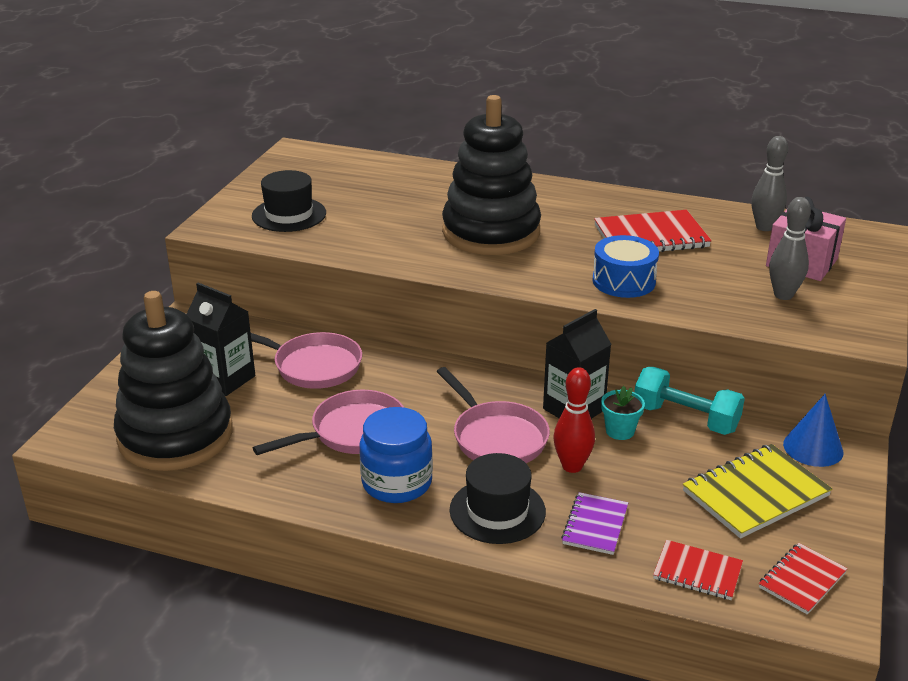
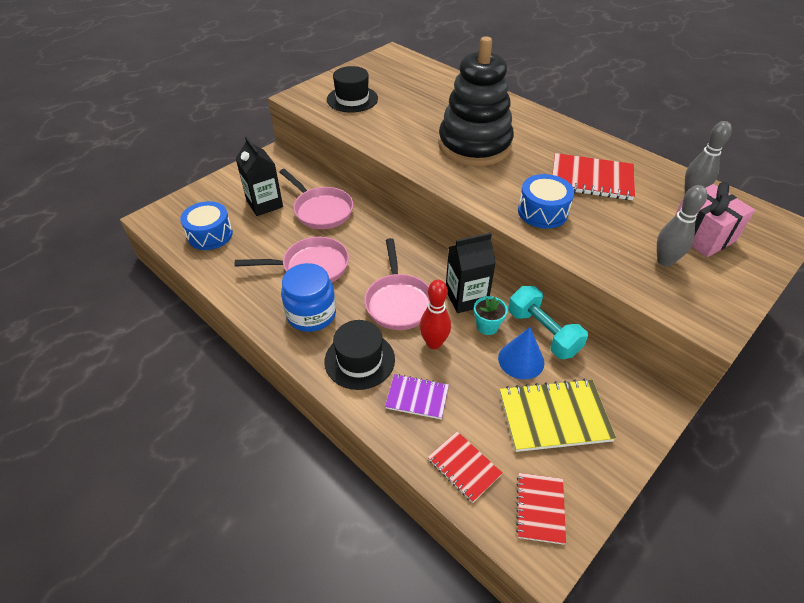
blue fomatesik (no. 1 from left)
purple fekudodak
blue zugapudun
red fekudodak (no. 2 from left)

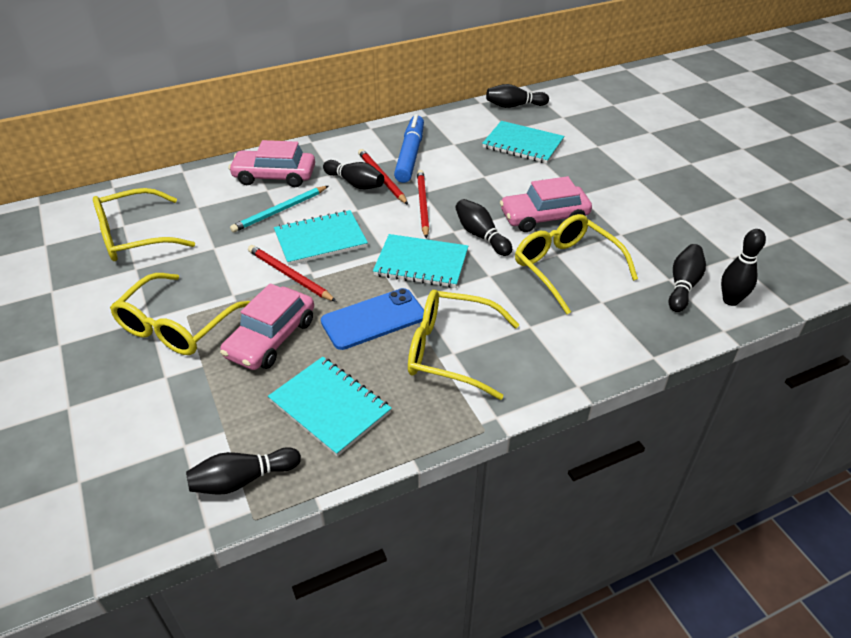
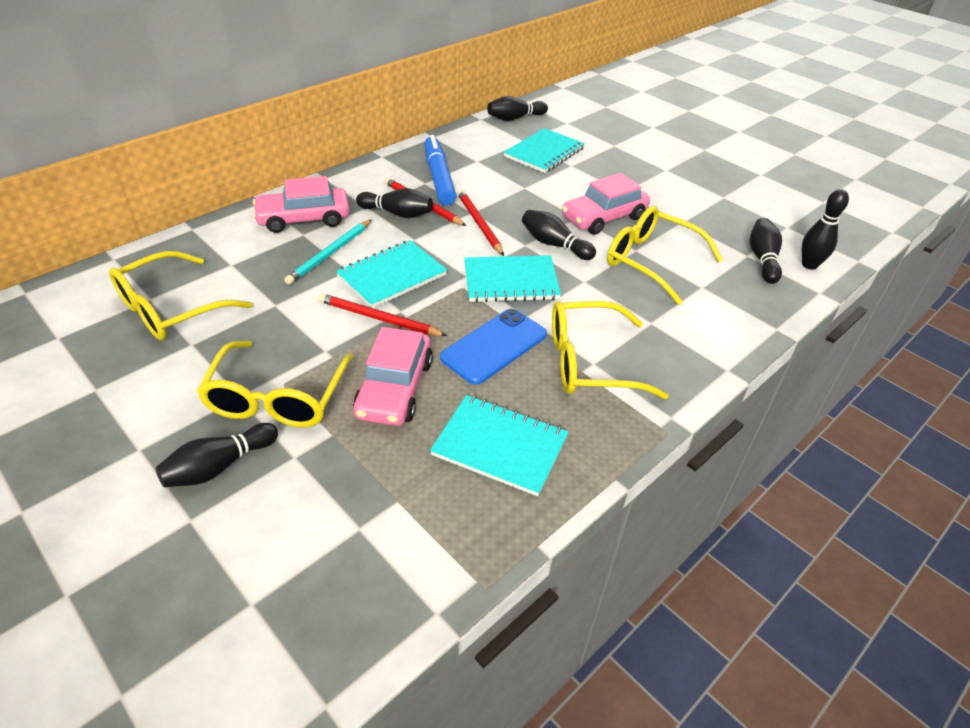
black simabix (no. 1 from left)
turquoise fekudodak (no. 4 from left)

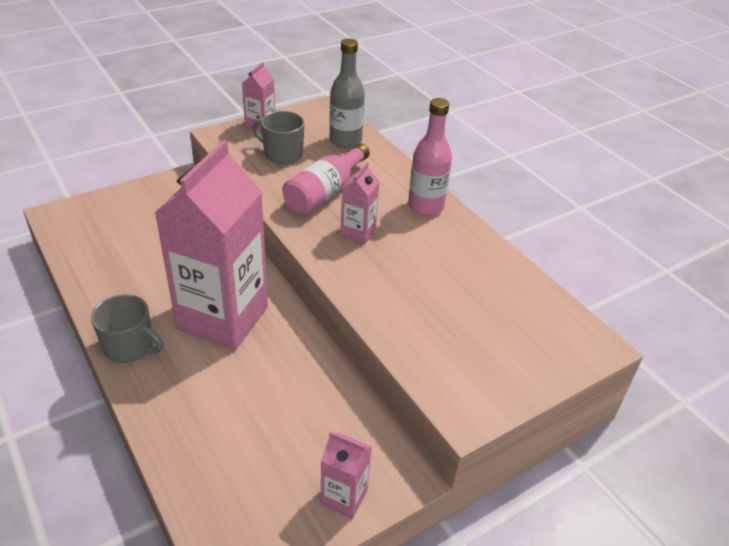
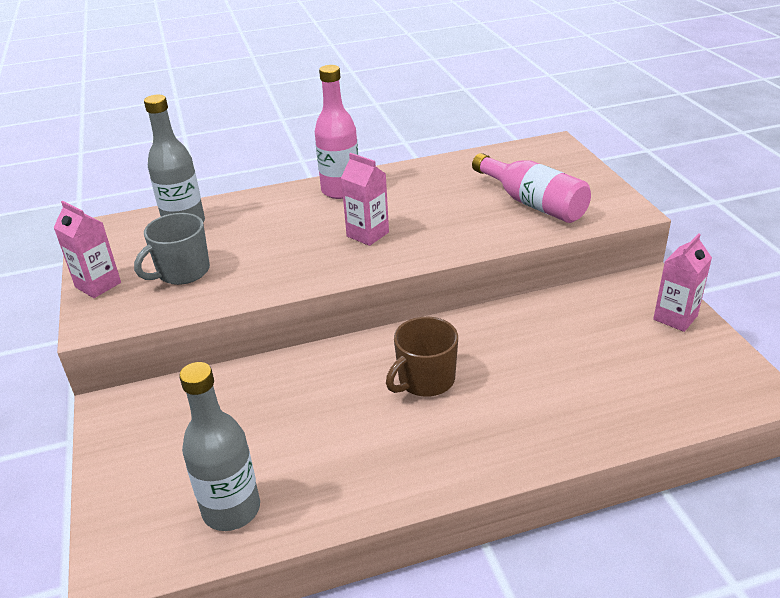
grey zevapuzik (no. 2 from left)
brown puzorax
pink zevapuzik (no. 2 from left)
grey puzorax (no. 1 from left in the first image)

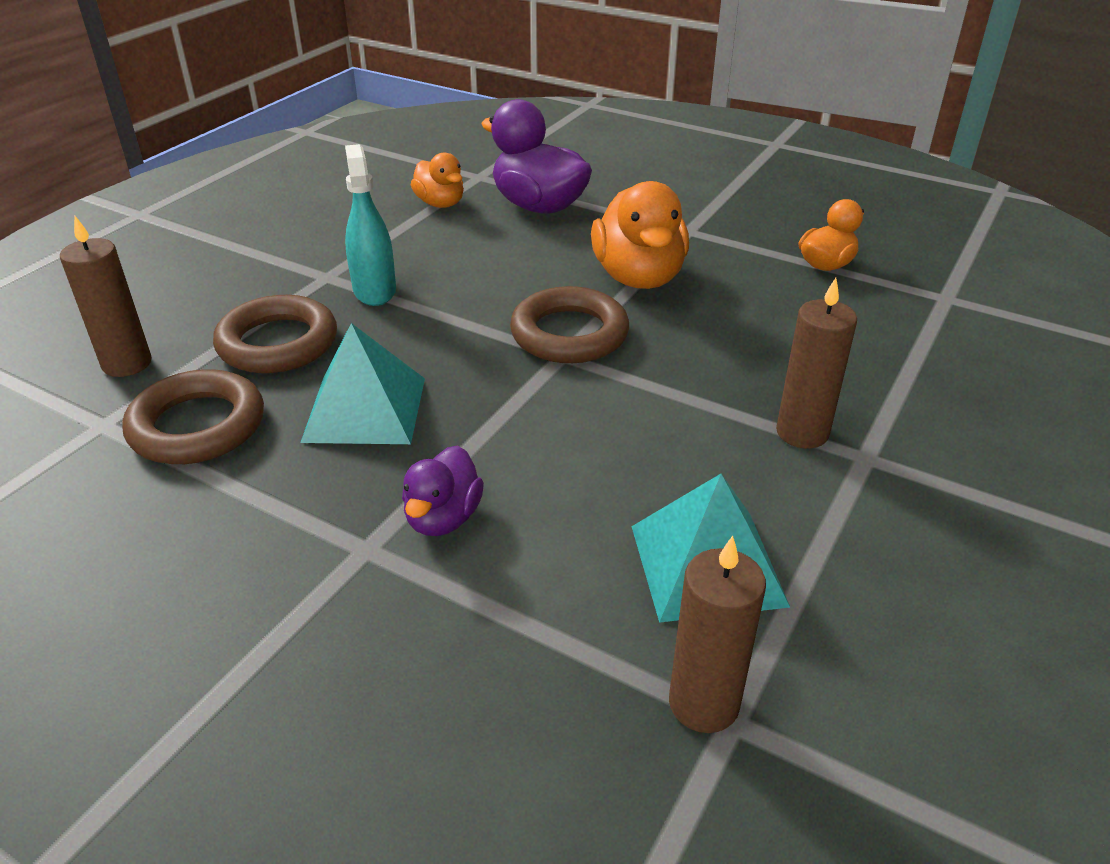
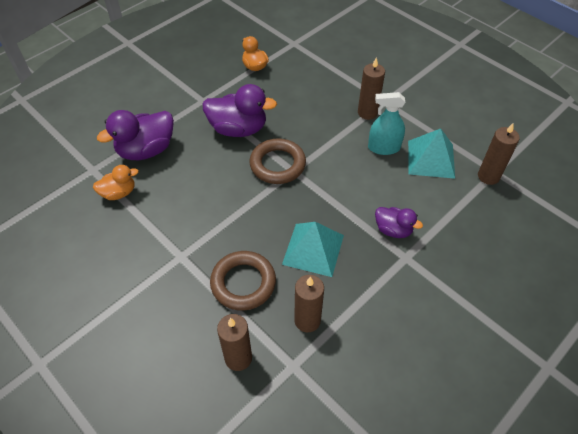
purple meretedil (no. 2 from left)
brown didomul (no. 2 from left)
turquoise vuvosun

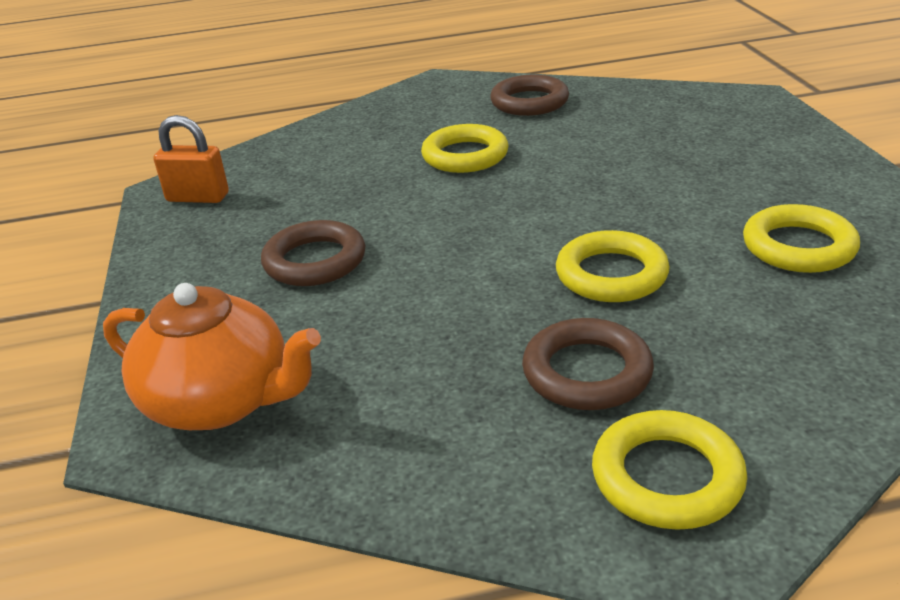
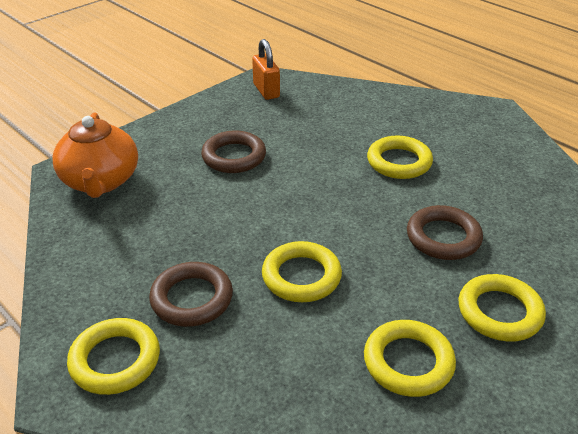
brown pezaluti (no. 3 from left)
yellow pezaluti (no. 5 from left)

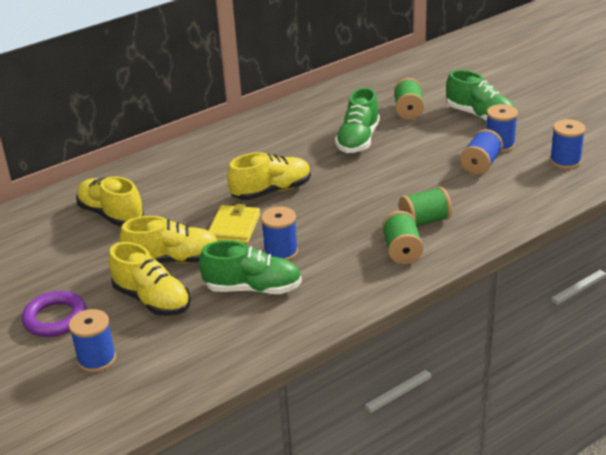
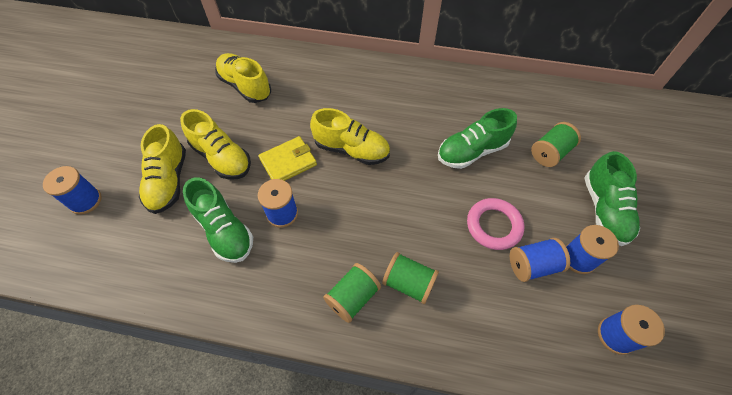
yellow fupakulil (no. 3 from left)
pink pezaluti
purple pezaluti

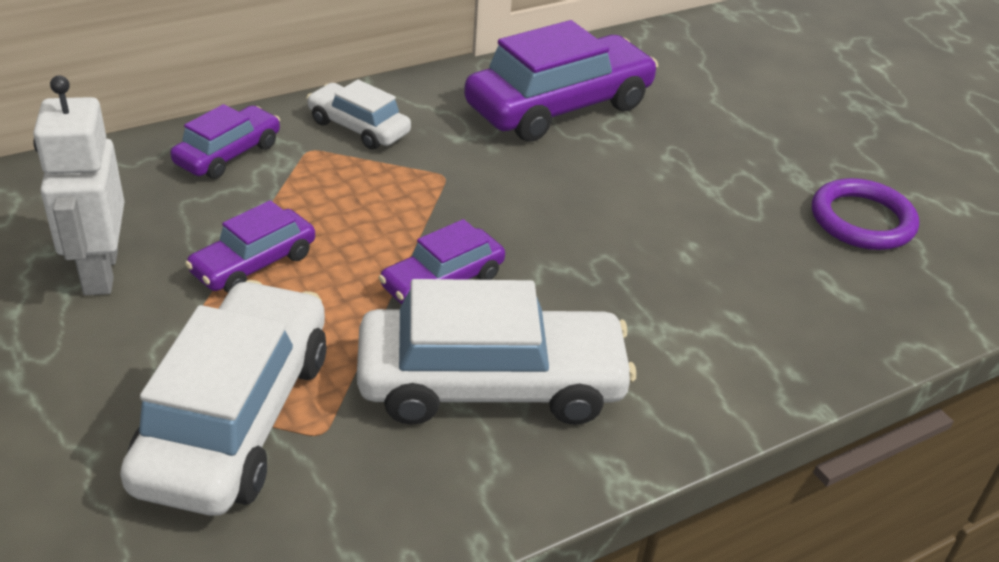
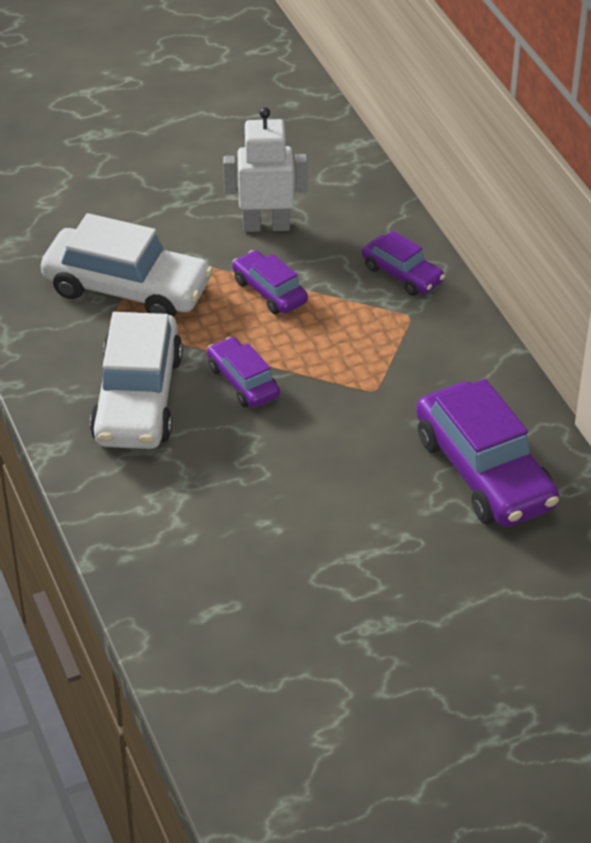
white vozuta (no. 2 from left in the first image)
purple pezaluti

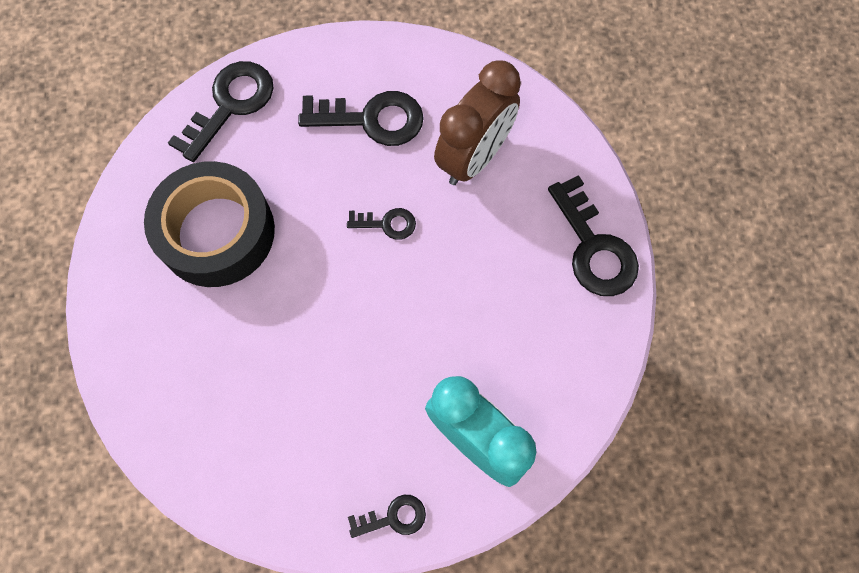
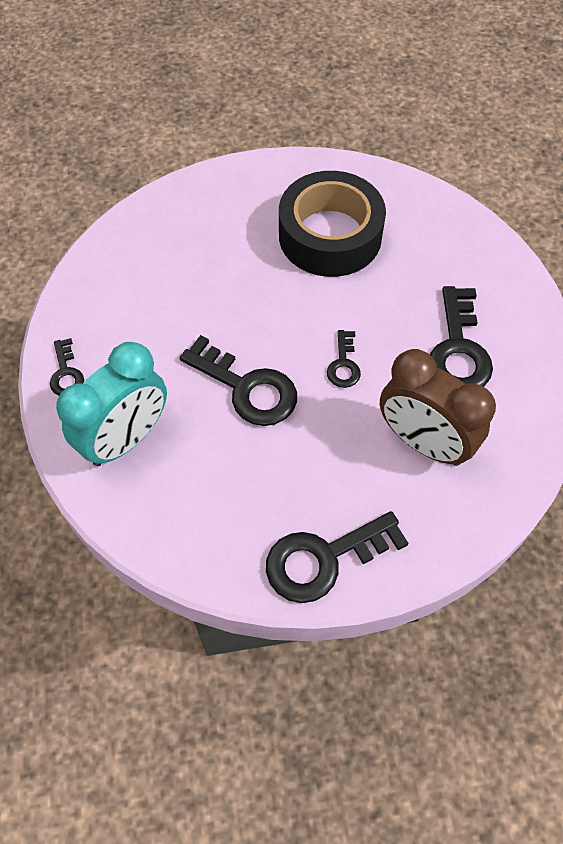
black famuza (no. 2 from left)

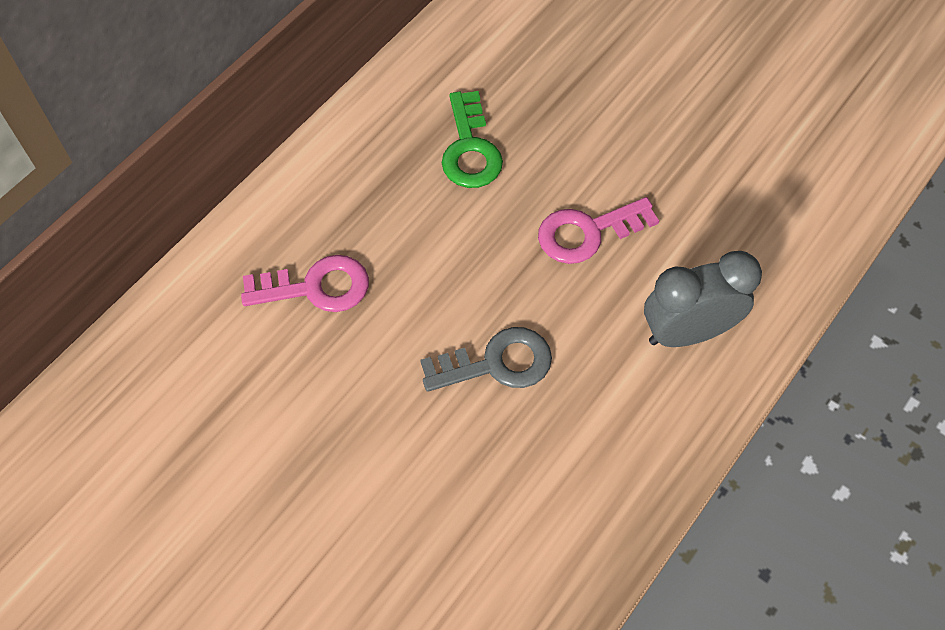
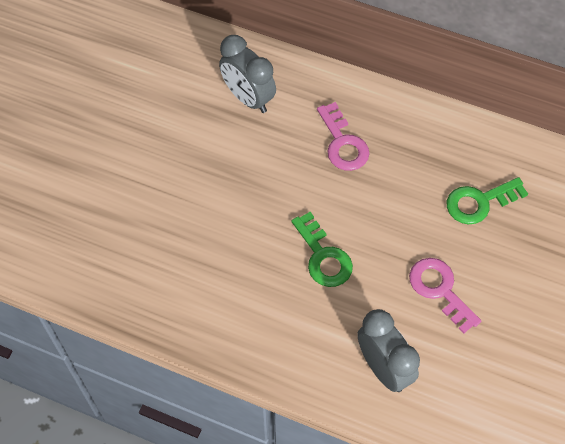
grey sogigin (no. 1 from left)
green famuza (no. 1 from left)

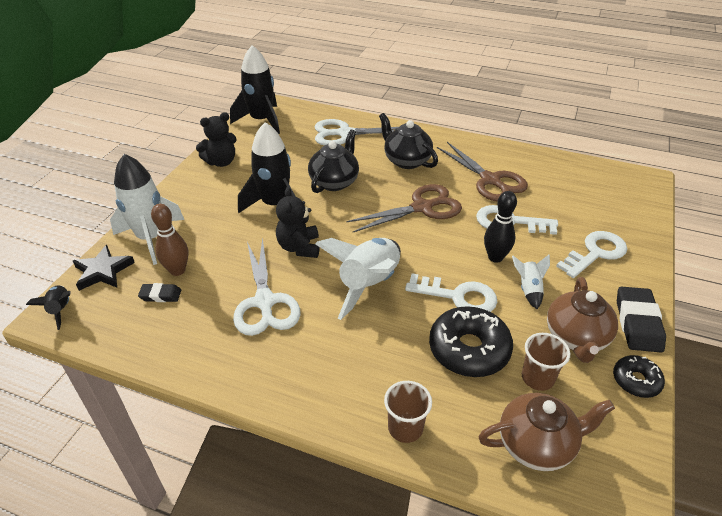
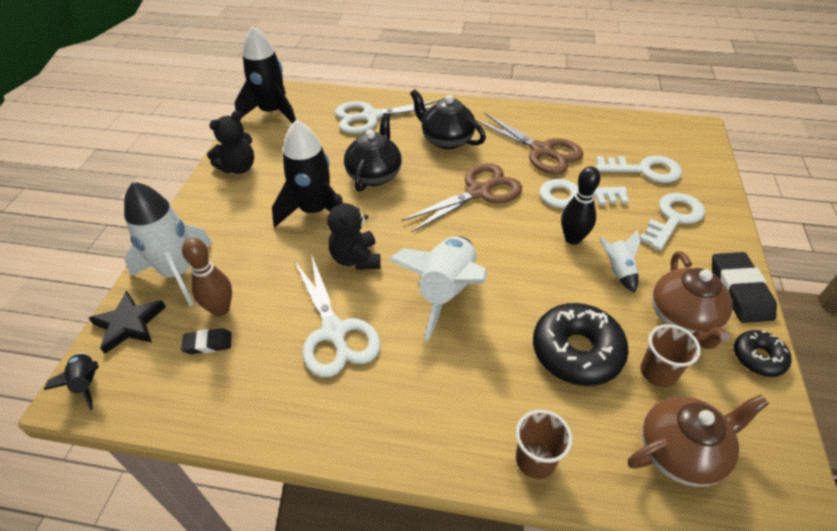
white famuza (no. 2 from left)

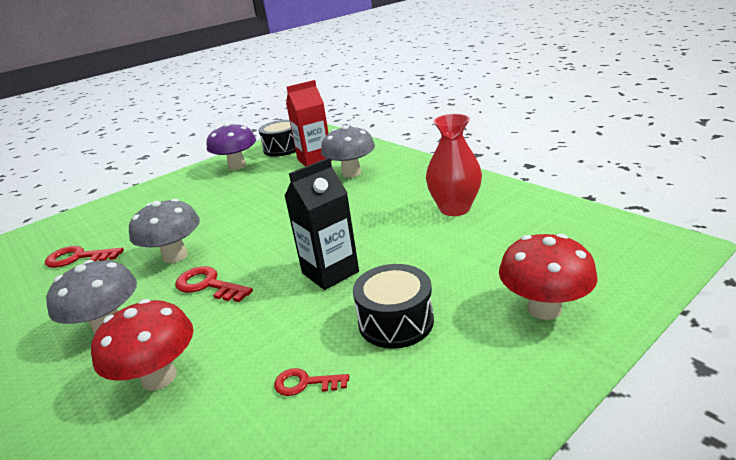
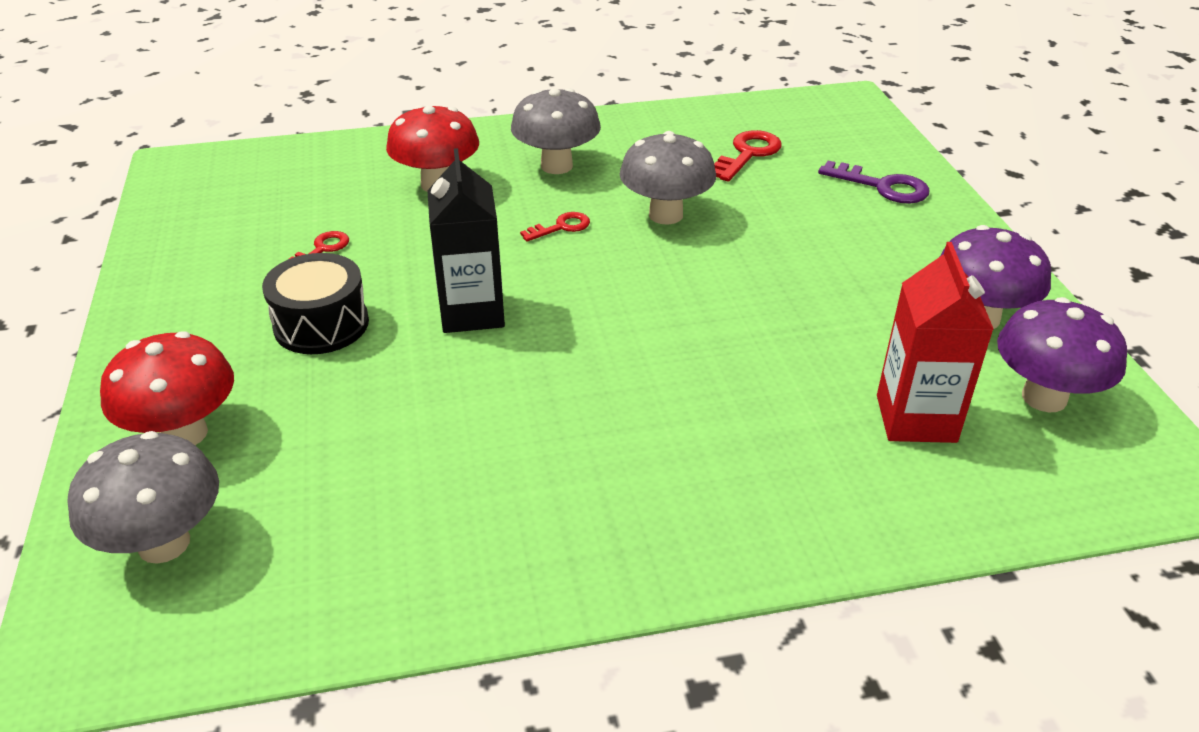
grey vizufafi (no. 1 from left)
red famuza (no. 2 from left)
purple famuza
purple vizufafi (no. 2 from left)
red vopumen

